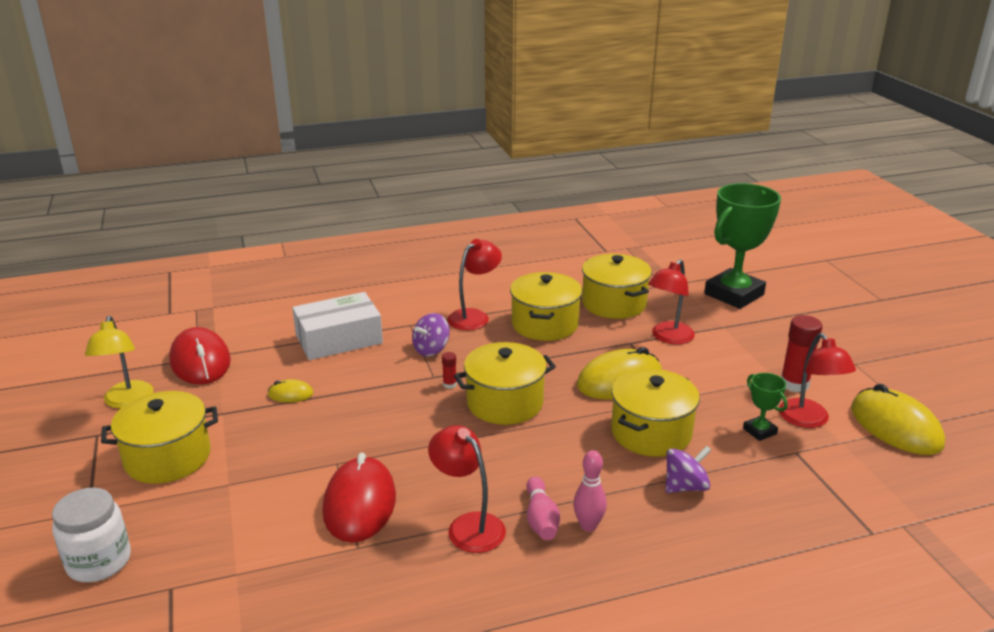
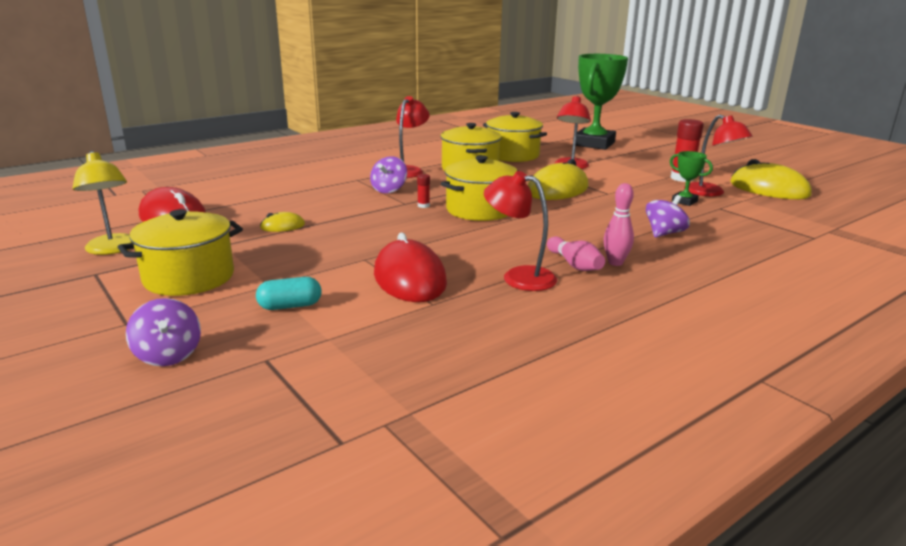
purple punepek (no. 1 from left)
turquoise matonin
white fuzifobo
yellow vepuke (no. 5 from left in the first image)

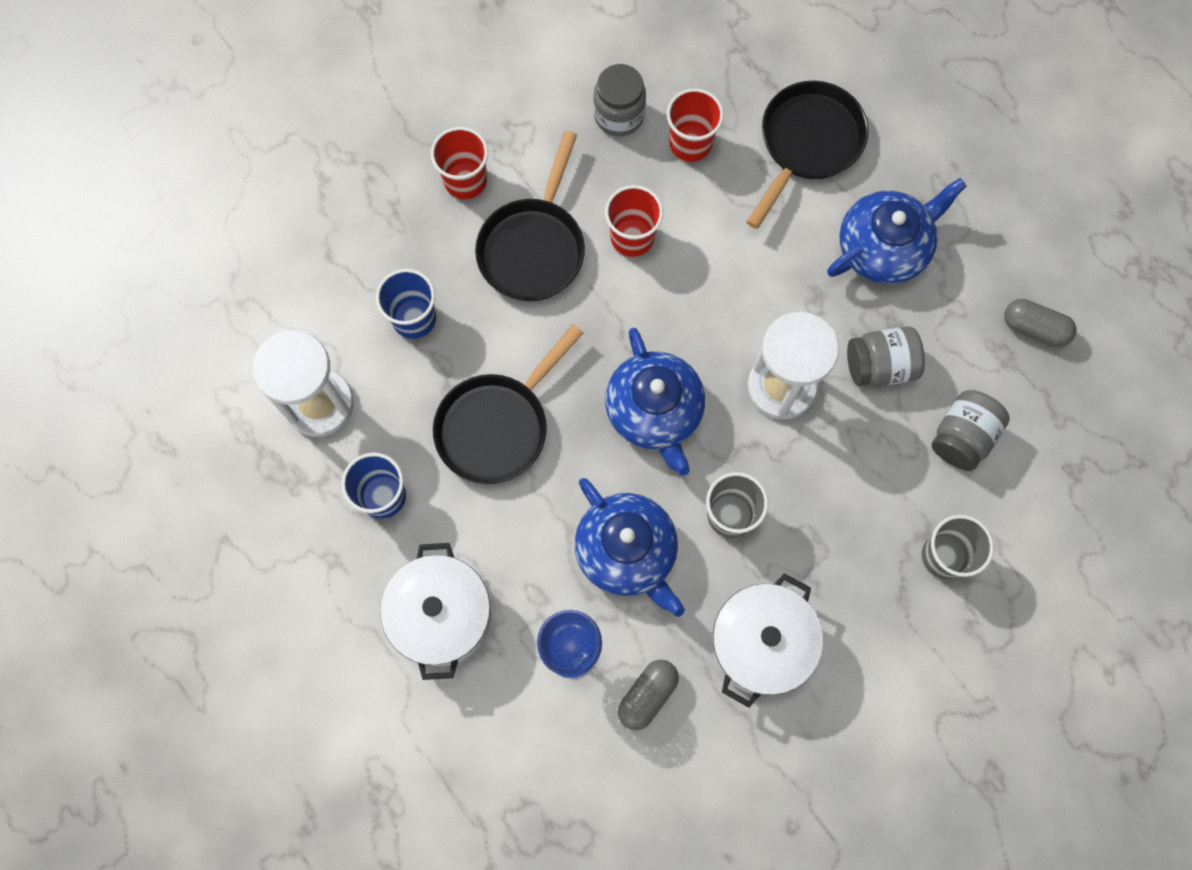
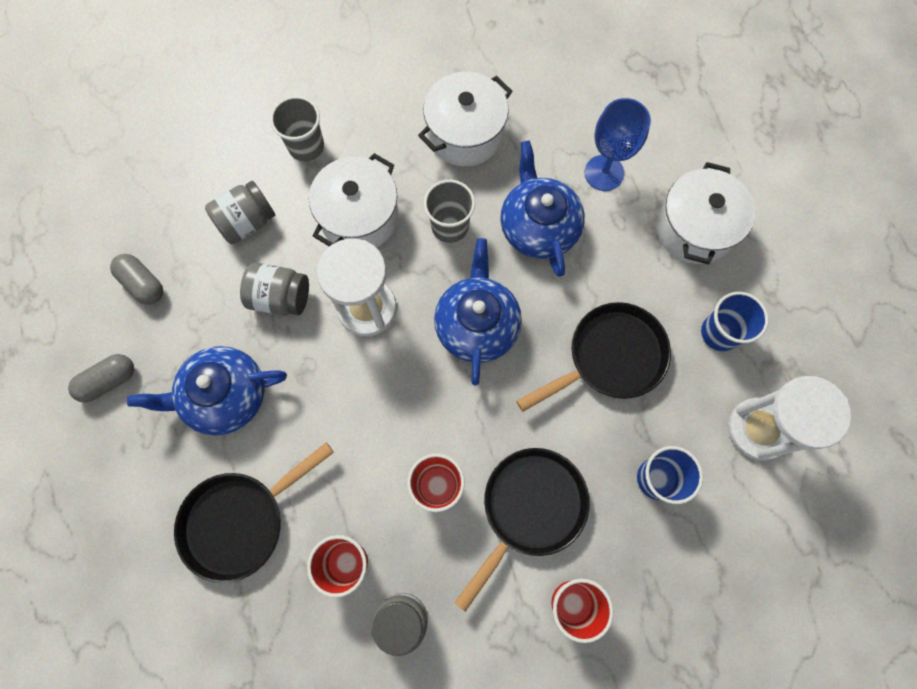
grey matonin (no. 1 from left)
white vepuke (no. 1 from left)

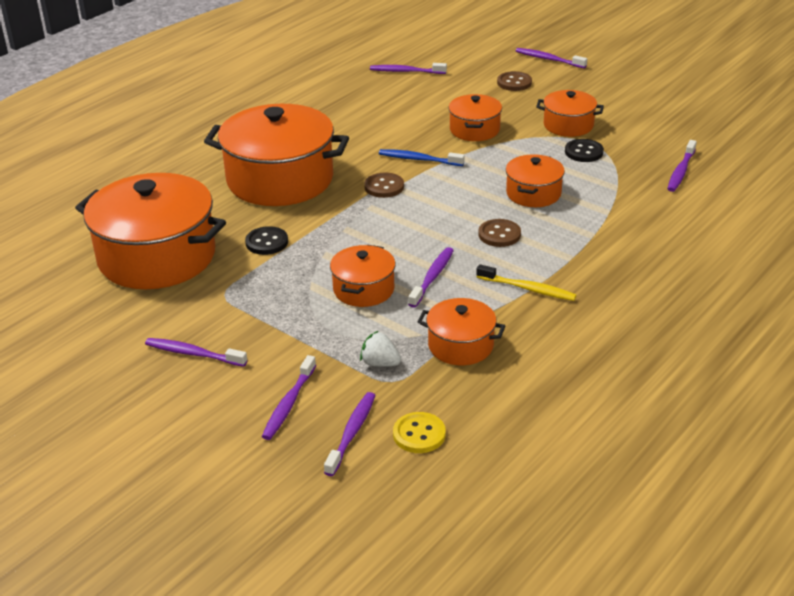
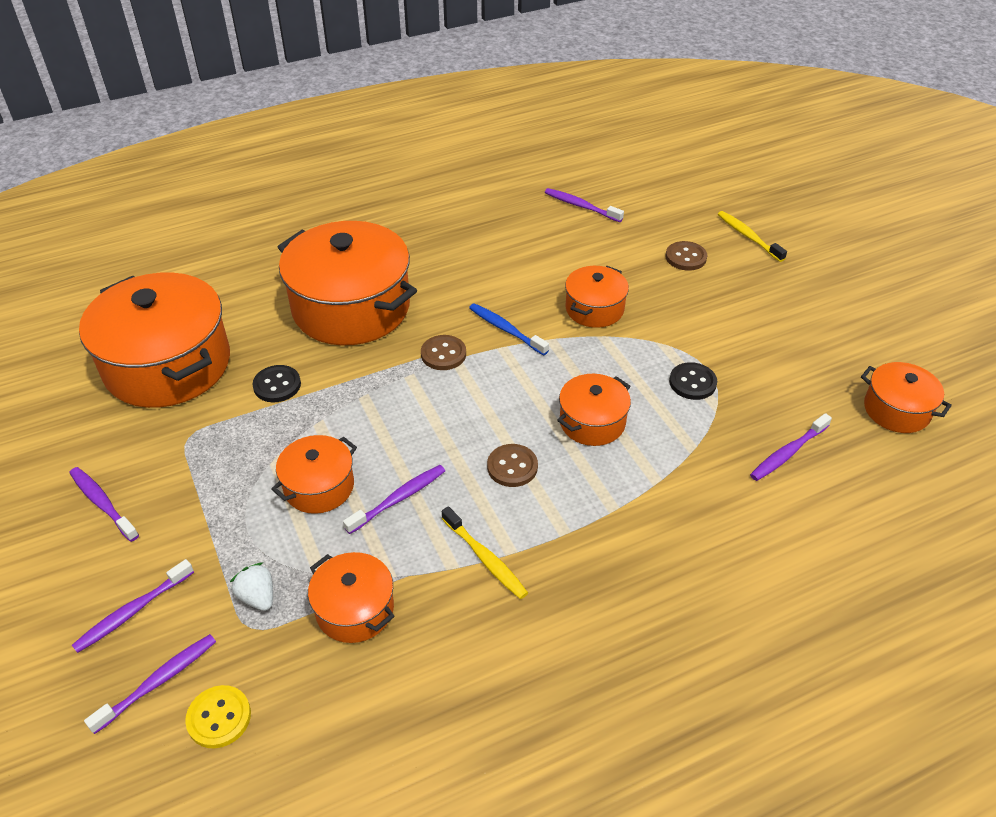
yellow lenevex (no. 2 from left)
orange vepuke (no. 7 from left)

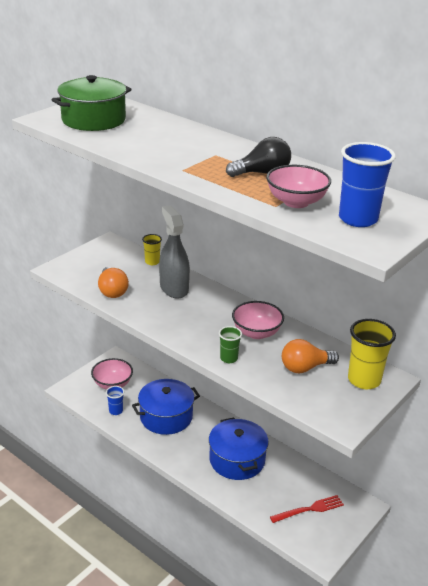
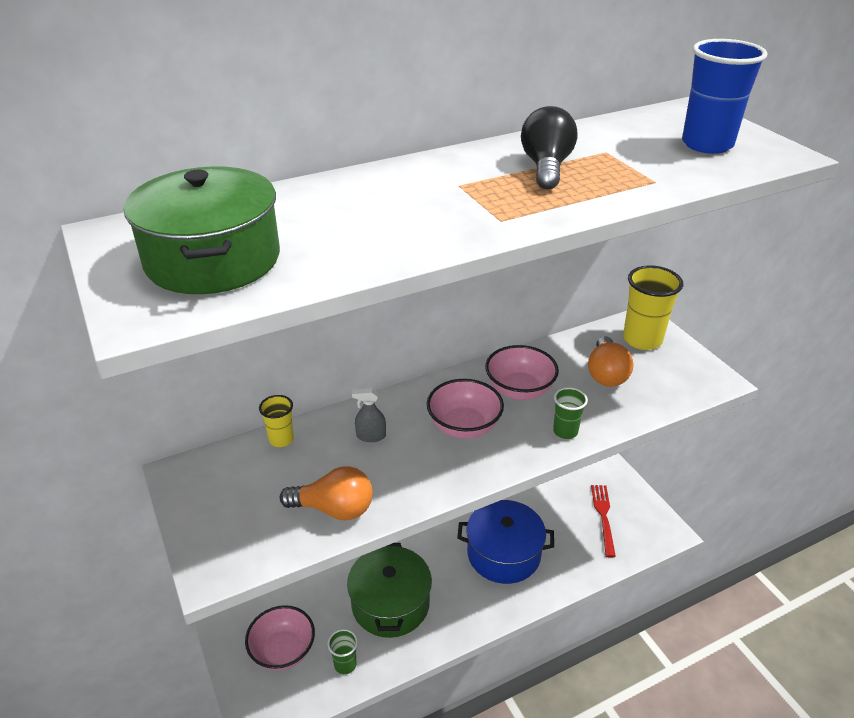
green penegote (no. 1 from left)
green vepuke (no. 2 from left)
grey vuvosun
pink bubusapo (no. 2 from left)

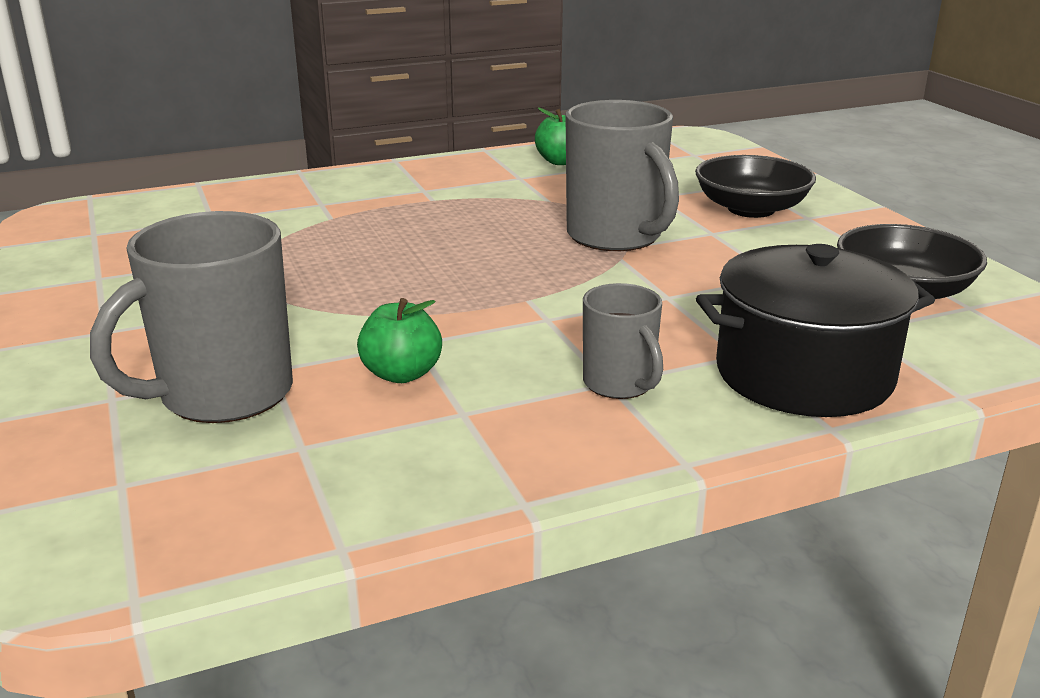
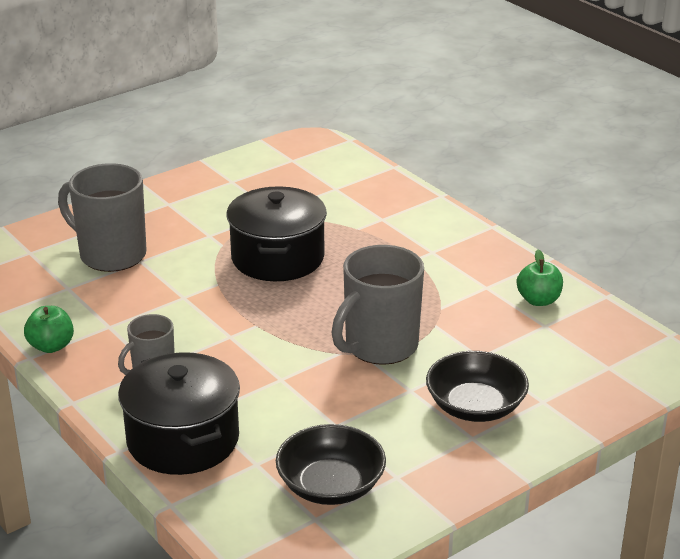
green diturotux (no. 1 from left)
black vepuke (no. 2 from left)

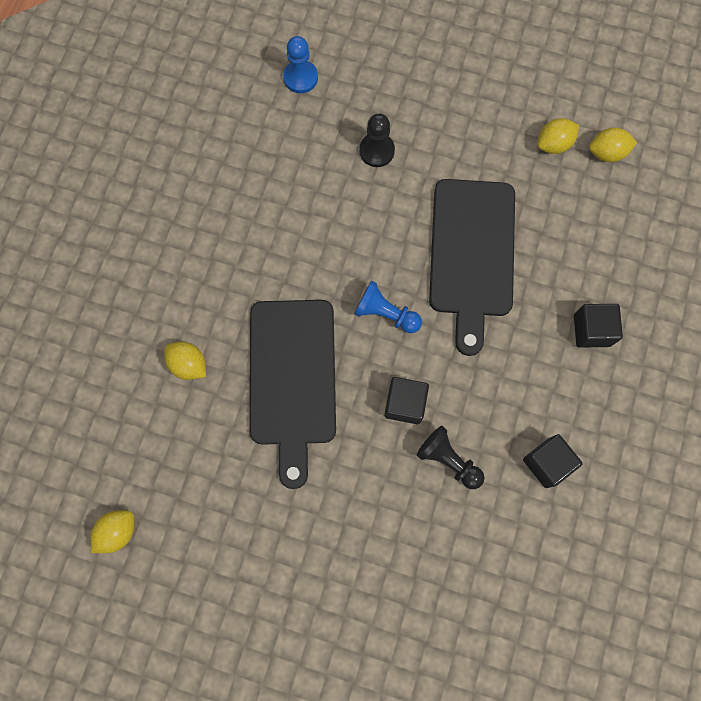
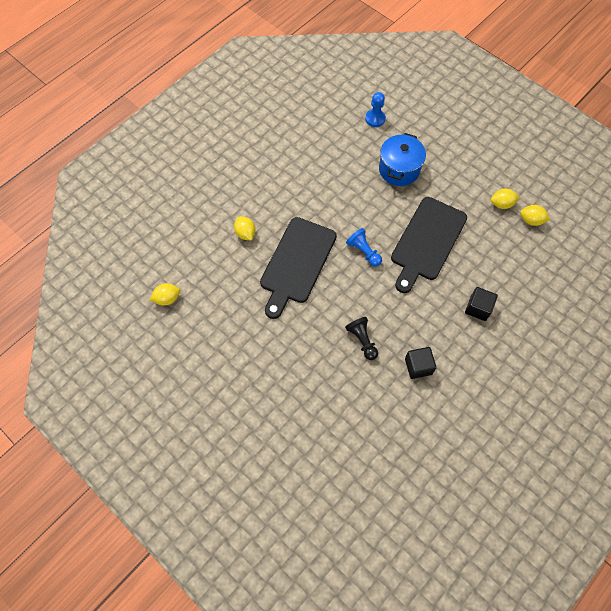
blue vepuke
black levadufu (no. 1 from left in the first image)

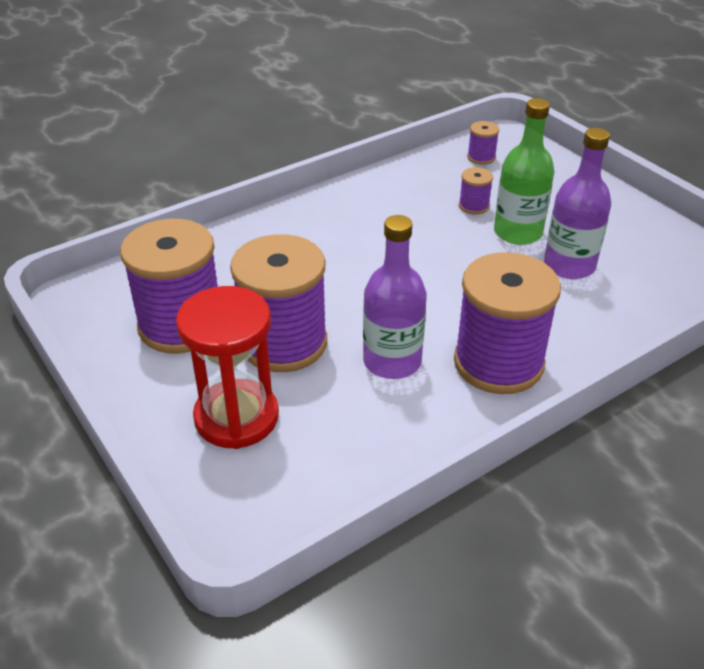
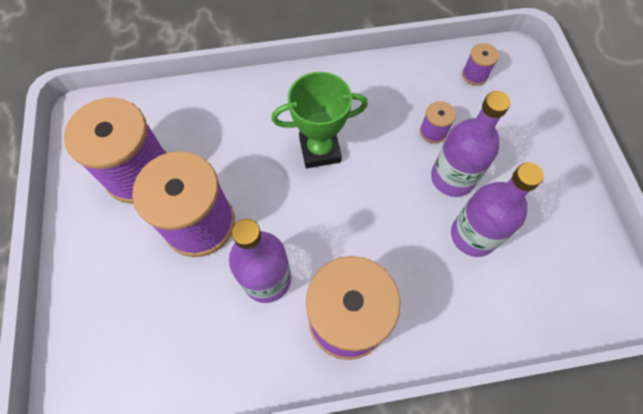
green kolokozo
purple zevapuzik (no. 2 from left)
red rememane

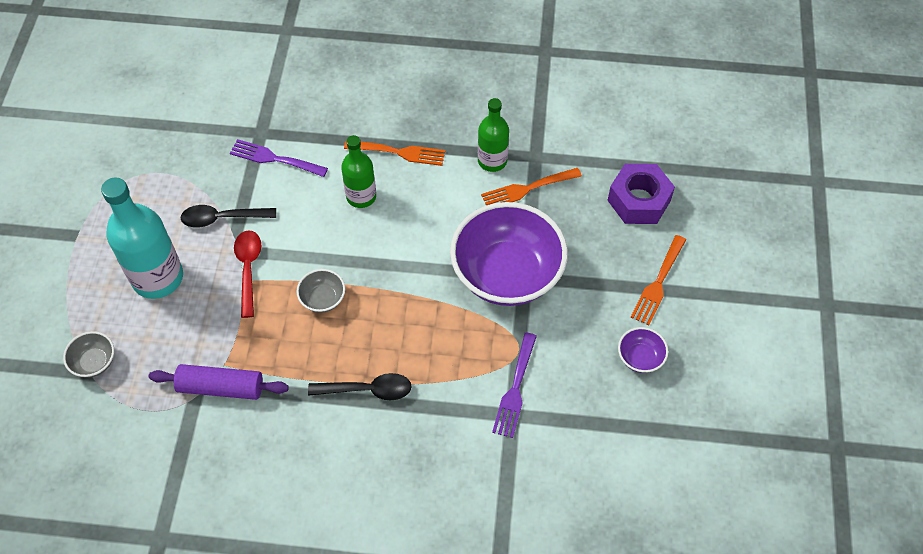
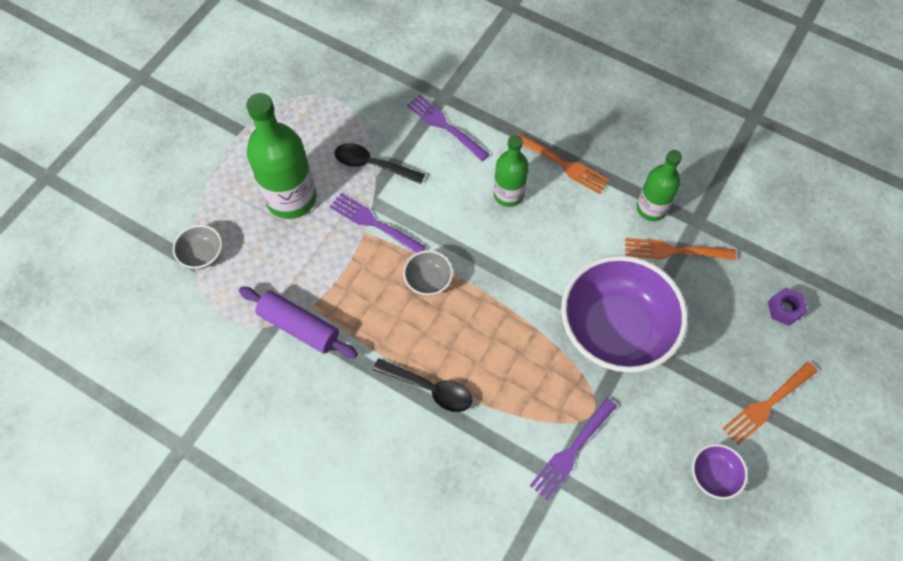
green zevapuzik (no. 1 from left)
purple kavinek (no. 1 from left)
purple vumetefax

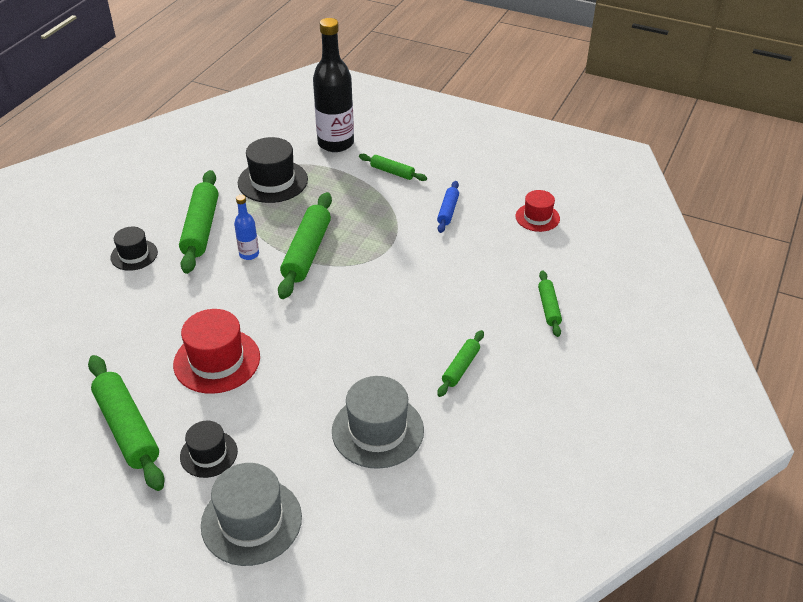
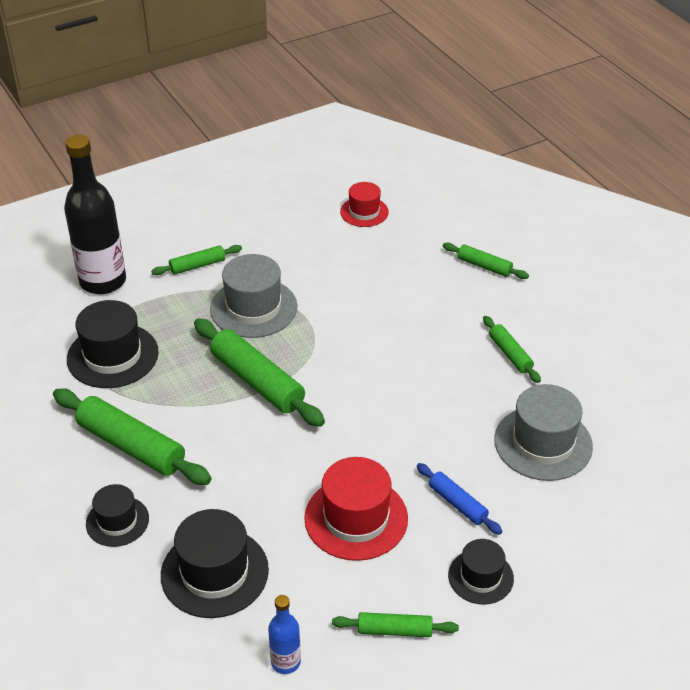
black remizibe (no. 3 from left)
grey remizibe (no. 1 from left)
blue zevapuzik
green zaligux (no. 4 from left)
blue zaligux

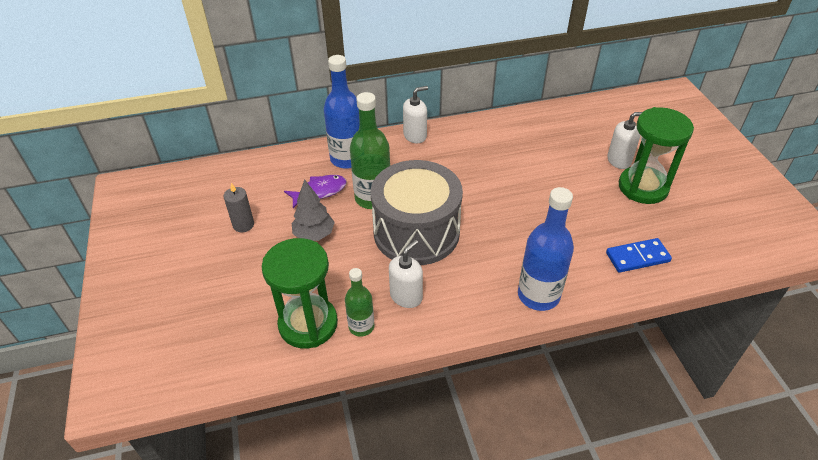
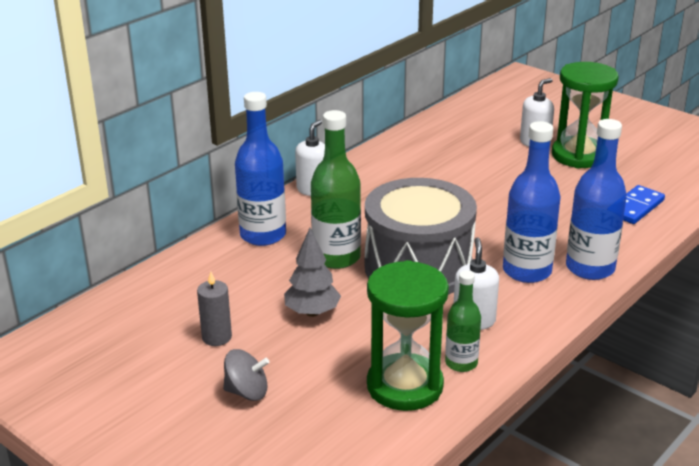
grey punepek
blue zevapuzik (no. 2 from left)
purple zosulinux

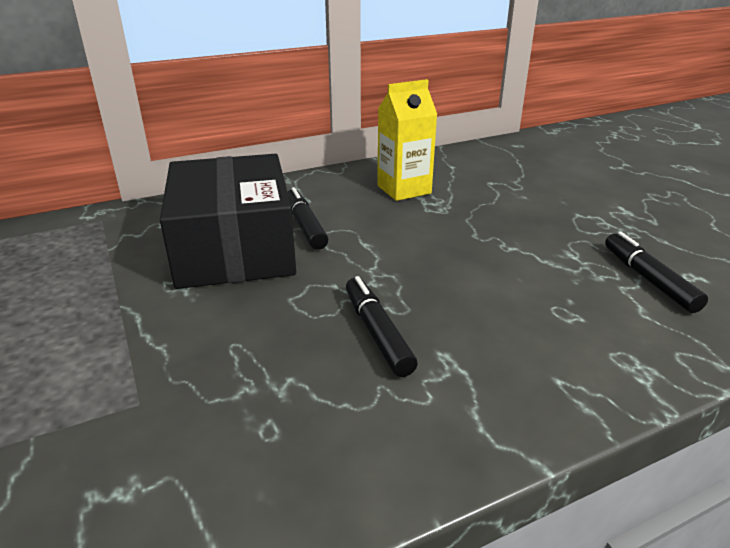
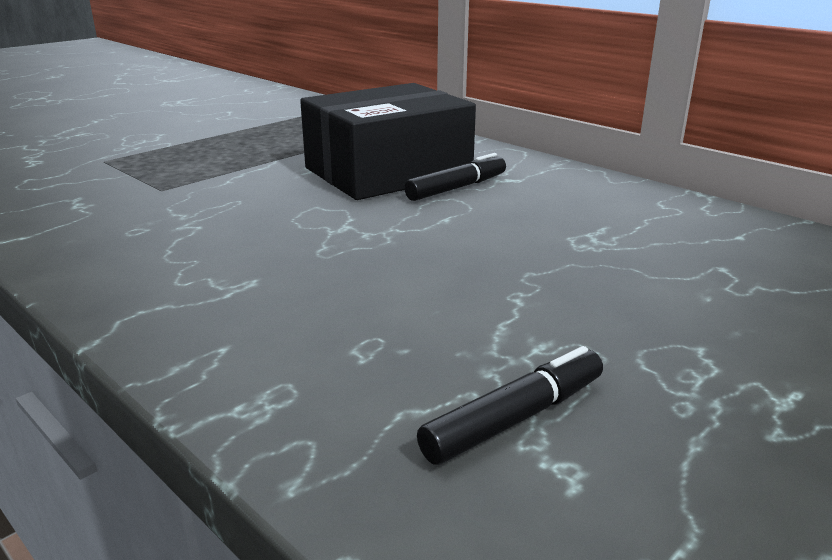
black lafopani (no. 2 from left in the first image)
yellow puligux

